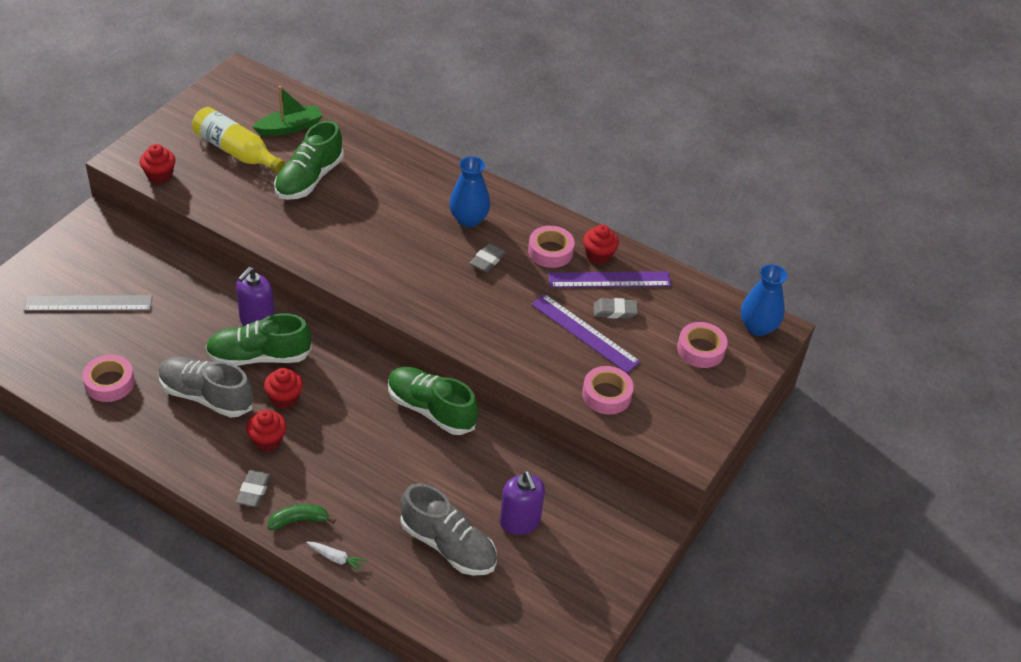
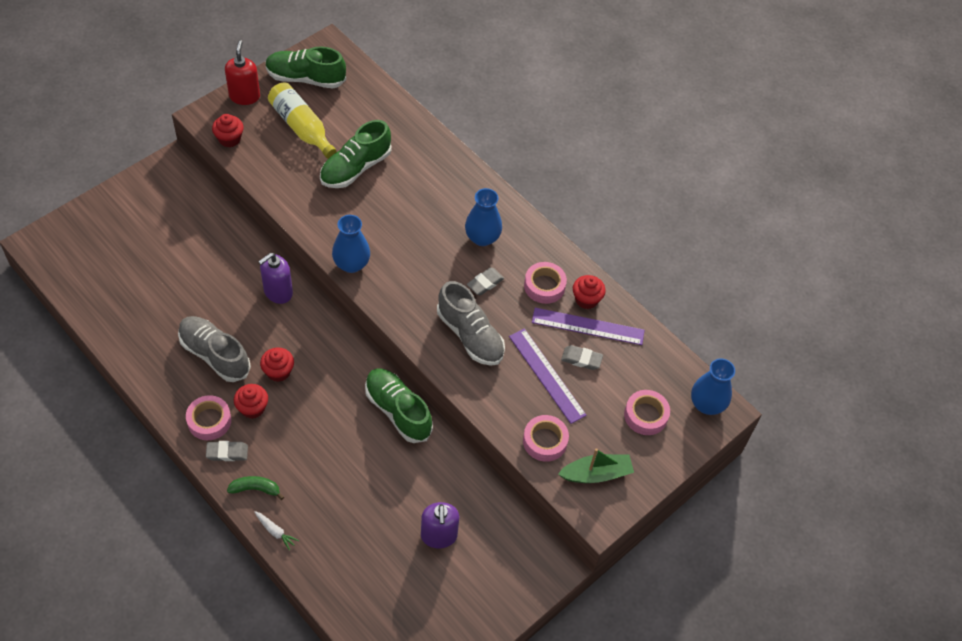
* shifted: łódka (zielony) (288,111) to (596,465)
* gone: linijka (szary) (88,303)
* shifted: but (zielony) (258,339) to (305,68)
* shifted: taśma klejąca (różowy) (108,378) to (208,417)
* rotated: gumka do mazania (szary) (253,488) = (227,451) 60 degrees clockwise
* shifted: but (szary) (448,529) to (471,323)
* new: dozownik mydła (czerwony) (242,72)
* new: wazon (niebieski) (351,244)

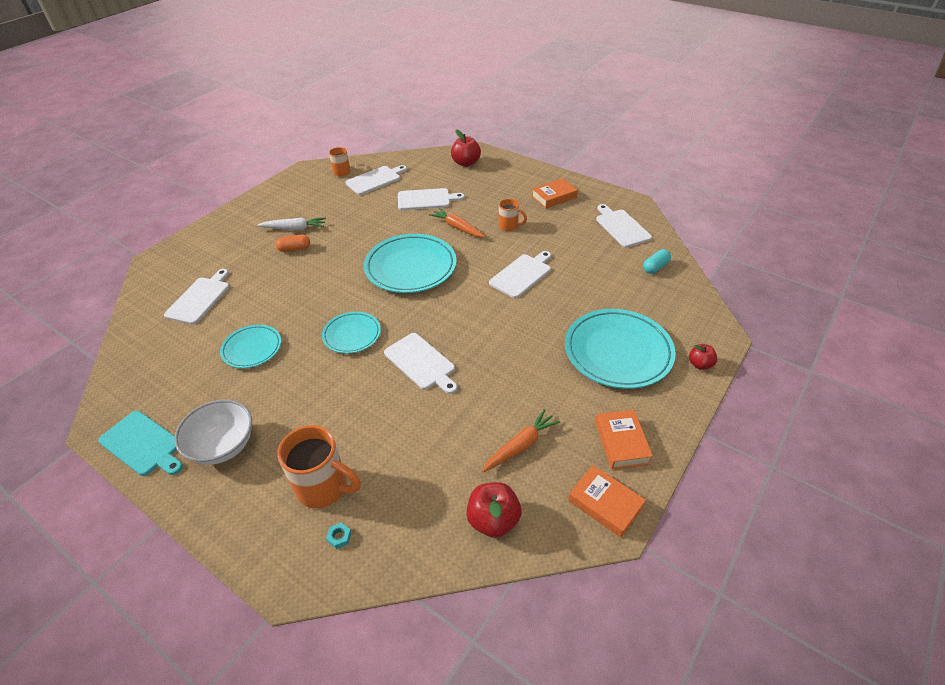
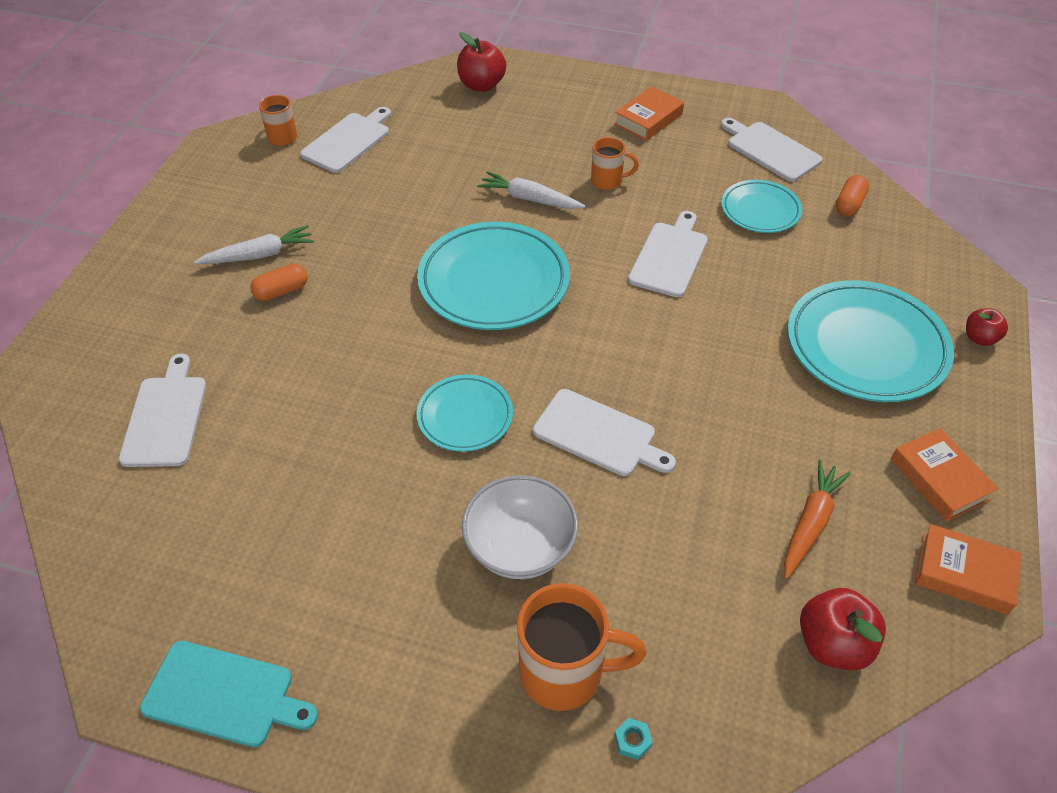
* gone: deska do krojenia (biały) (431,199)
* repainted: marchewka (pomarańczowy) (457,223) to marchewka (biały) (531,190)
* repainted: kapsułka (turkusowy) (657,261) to kapsułka (pomarańczowy) (852,195)
* shifted: talerz (turkusowy) (250,346) to (761,206)
* shifted: miska (biały) (213,432) to (520,527)

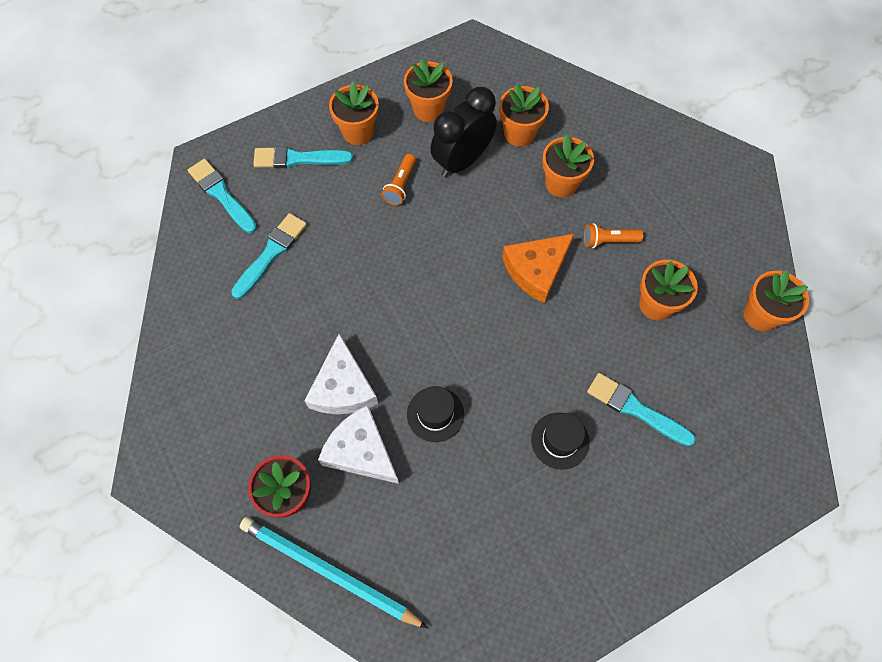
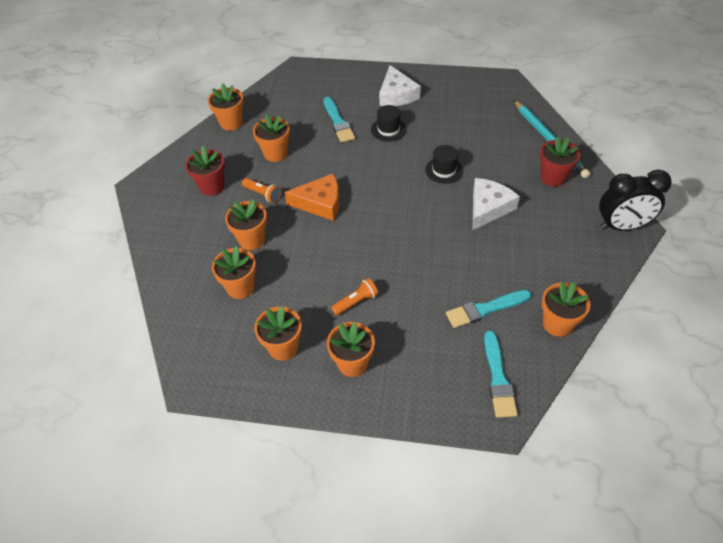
* shifted: budzik (czarny) (463,132) to (635,200)
* gone: pędzel (turkusowy) (303,157)
* shifted: ser (biały) (358,444) to (400,85)
* new: doniczka (czerwony) (205,171)
* new: doniczka (pomarańczowy) (566,309)

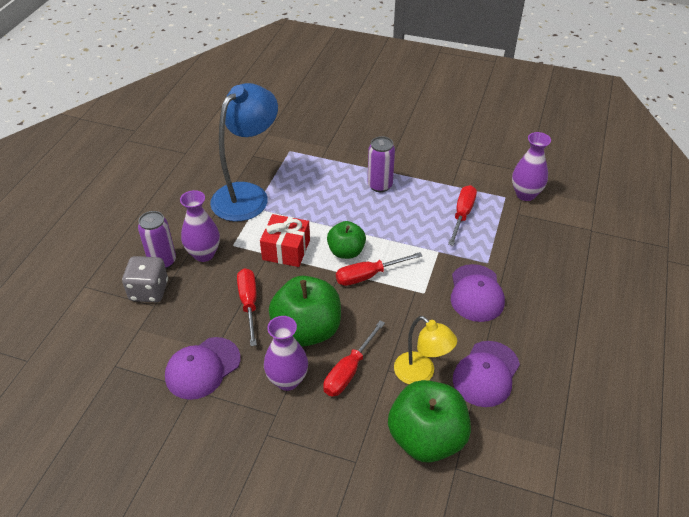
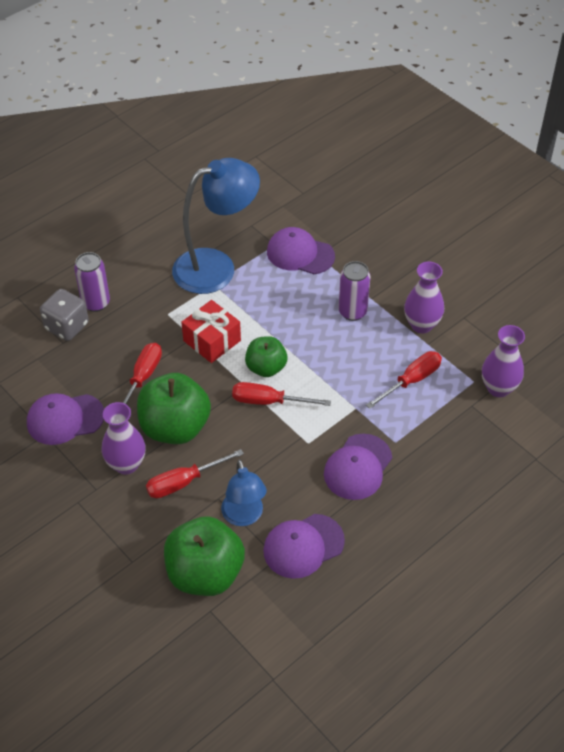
* shifted: wazon (fioletowy) (200,226) to (424,297)
* repainted: lampka (żółty) (425,350) to lampka (niebieski) (244,492)
* new: czapka (fioletowy) (301,250)

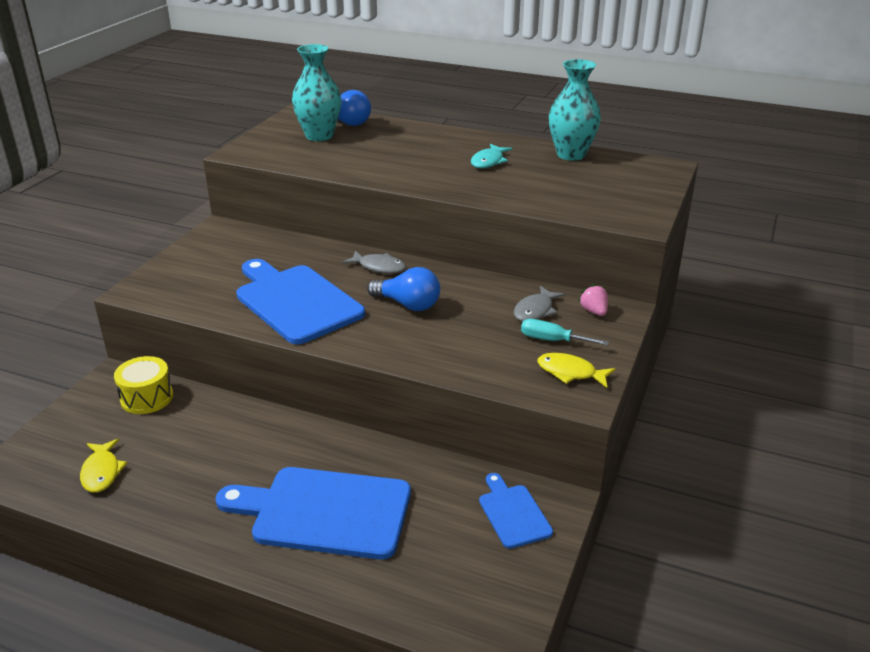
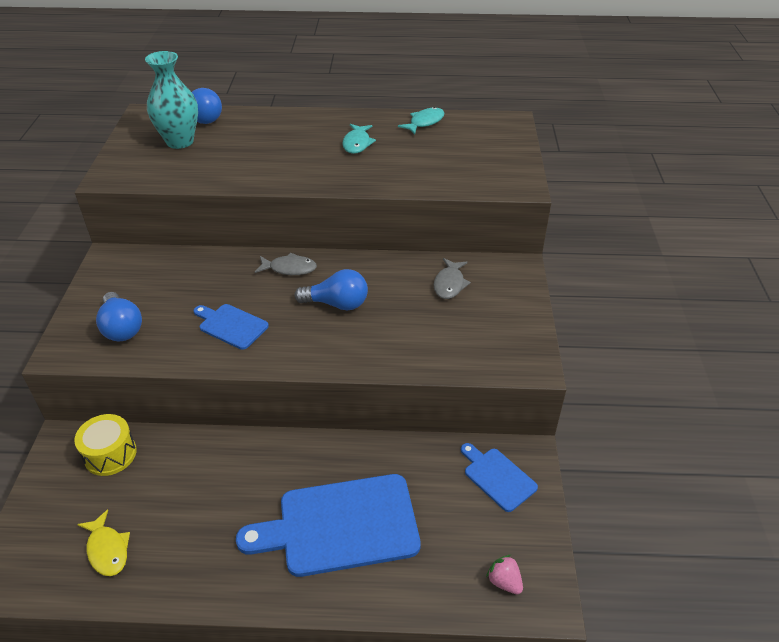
* swapped: wazon (turkusowy) (575,110) to ryba (turkusowy) (421,120)
* scaled: deska do krojenia (niebieski) (300,301) = (231,327) x0.51
* shifted: truskawka (różowy) (593,300) to (504,574)
* gone: śrubokręt (turkusowy) (565,332)
* gone: ryba (żółty) (576,370)
* new: żarówka (niebieski) (119,316)

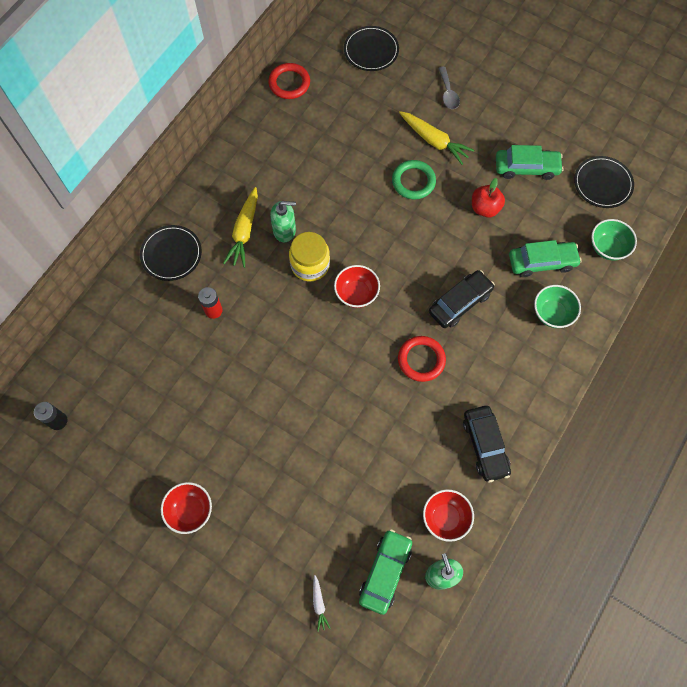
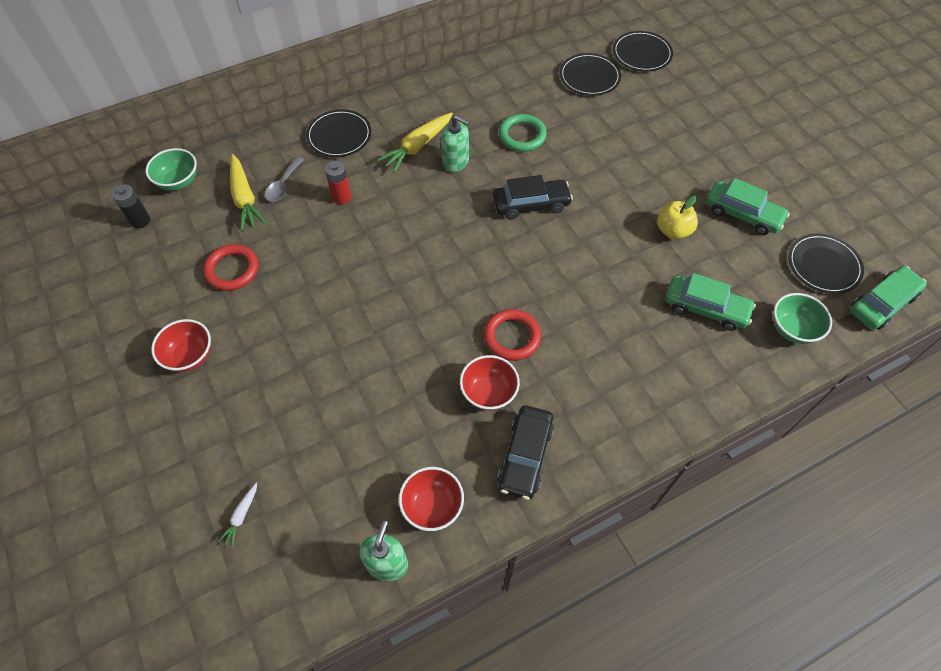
* shifted: pierścień (czerwony) (289,81) to (230,267)
* shifted: łyżka (szary) (449,88) to (284,179)
* shifted: marchewka (żółty) (436,138) to (248,192)
* shifted: pierścień (zielony) (414,180) to (523,133)
* repainted: jabłko (czerwony) (488,198) to jabłko (żółty) (677,217)
* gone: słoik (żółty) (309,256)
* shifted: miska (czerwony) (357,286) to (490,382)
* shifted: samochód (czarny) (462,299) to (532,197)
* shifted: miska (zielony) (557,306) to (171,169)
* shifted: samochód (zielony) (385,572) to (888,298)
* new: talerz (czarny) (590,74)

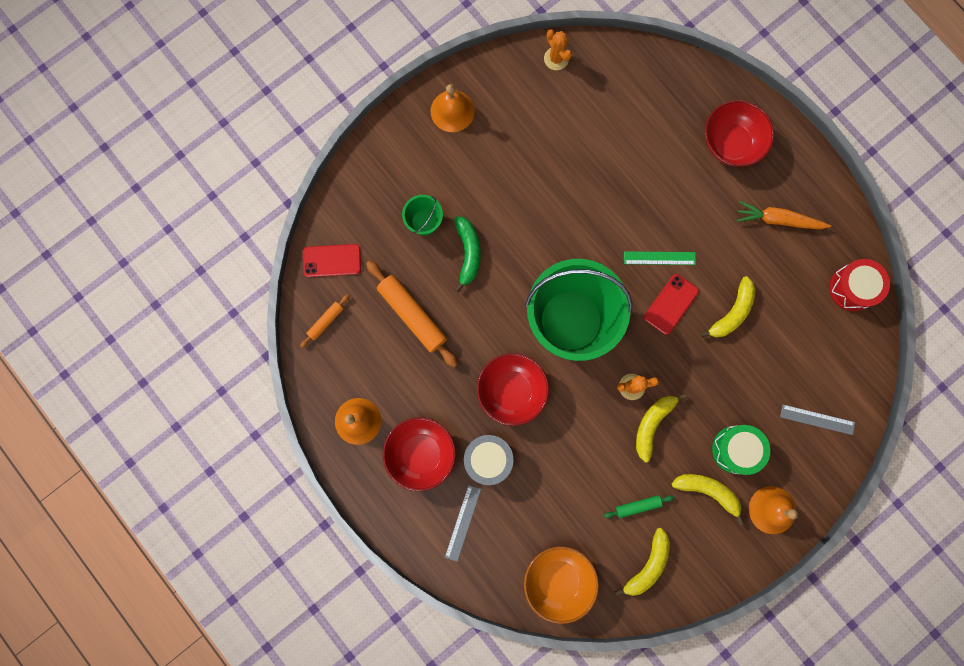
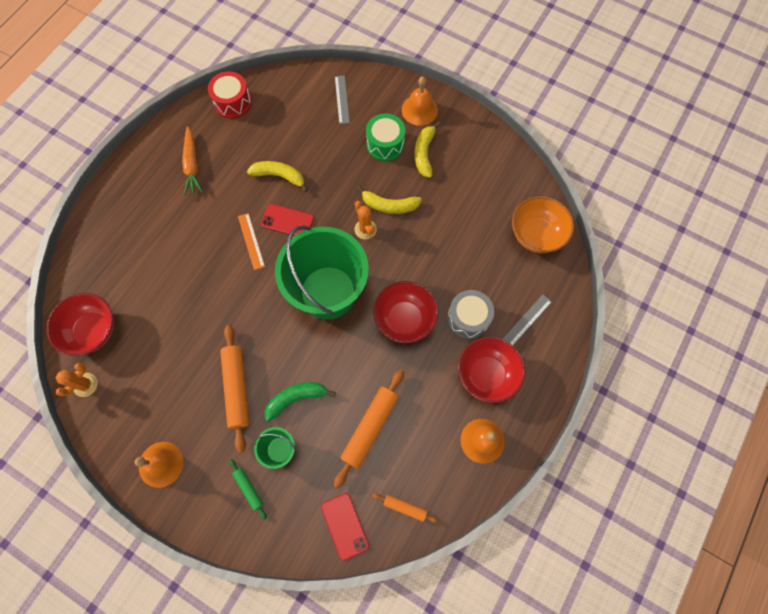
* shifted: miska (czerwony) (739,133) to (80,324)
* repainted: linijka (zielony) (660,258) to linijka (pomarańczowy) (251,241)
* rotated: linijka (szary) (463,523) = (527,320) 45 degrees counterclockwise
* shifted: wałek do ciasta (zielony) (639,506) to (248,489)
* gone: banan (żółty) (642,562)
* new: wałek do ciasta (pomarańczowy) (234,389)

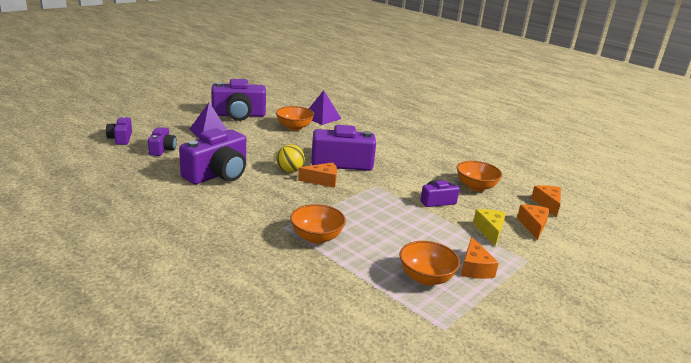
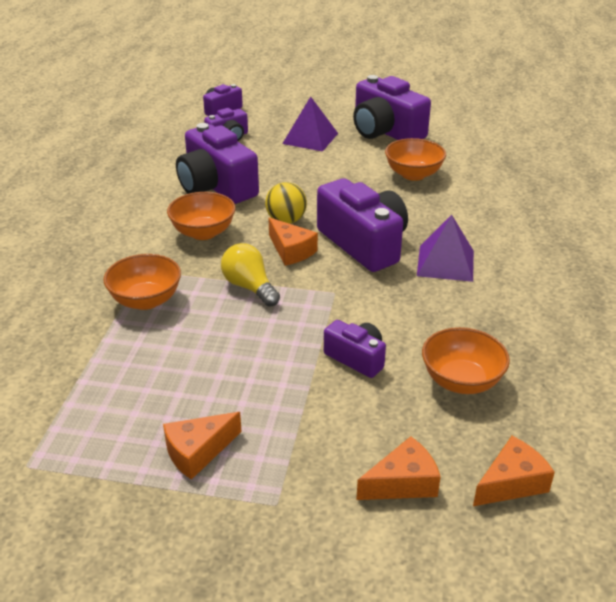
* shifted: piramida (fioletowy) (325,107) to (445,248)
* rotated: aparat fotograficzny (fioletowy) (212,156) = (217,163) 45 degrees clockwise
* gone: ser (żółty) (489,227)
* shifted: miska (pomarańczowy) (430,263) to (201,216)
* new: żarówka (żółty) (250,275)

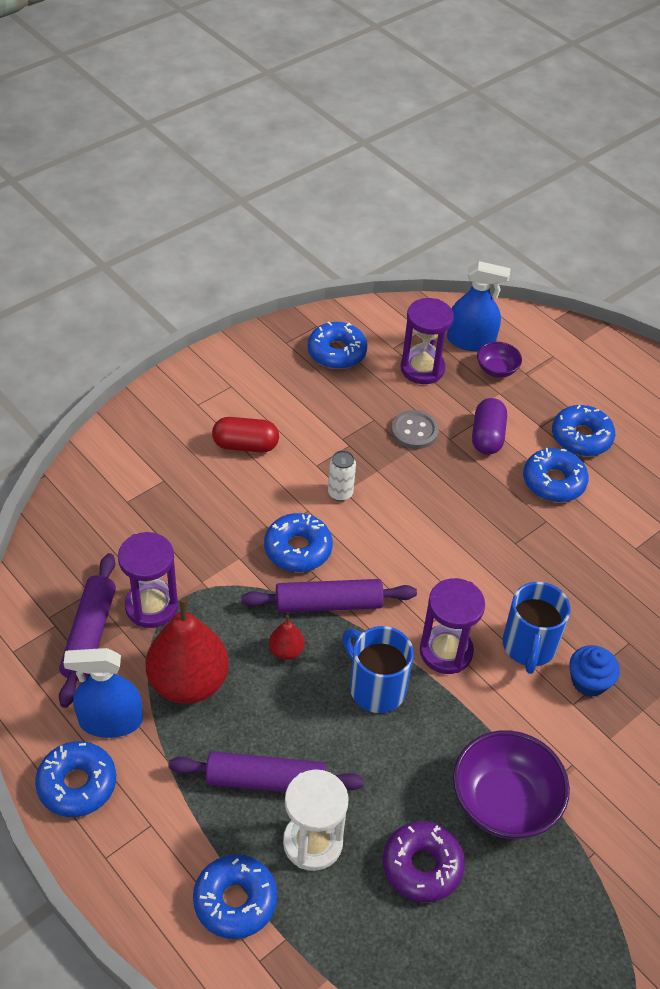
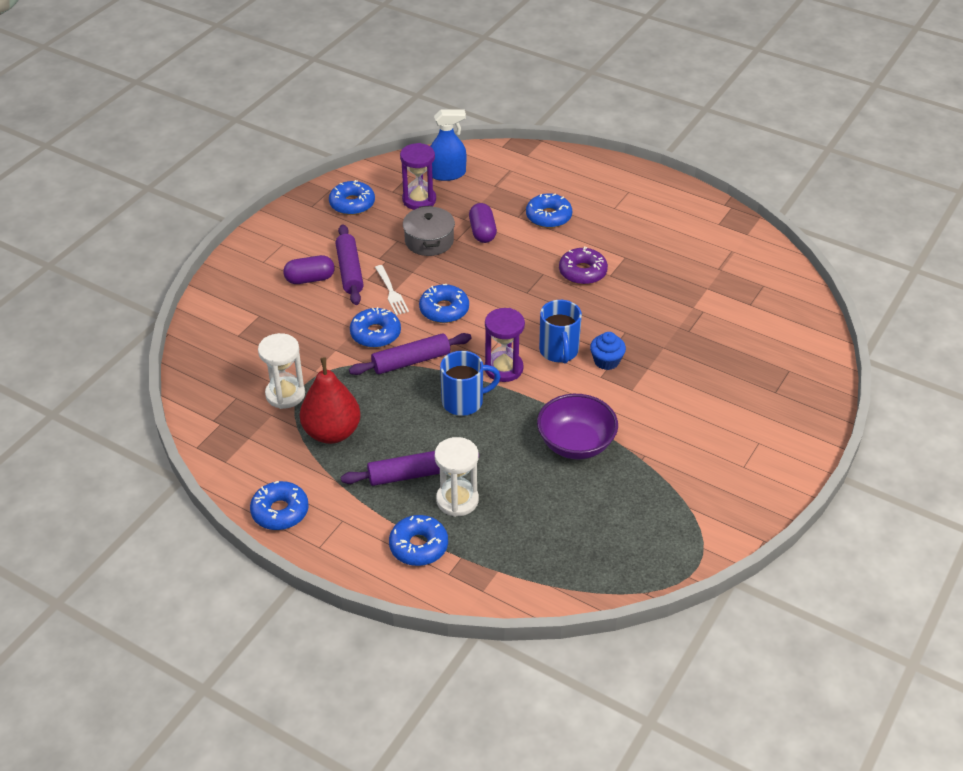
* gone: miska (fioletowy) (499,360)
* swapped: guzik (szary) (415,429) to garnek (szary) (429,231)
* repainted: kapsułka (czerwony) (245,435) to kapsułka (fioletowy) (309,269)
* shifted: donut (niebieski) (556,475) to (444,303)
* swapped: puszka (biały) (342,475) to widelec (biały) (392,290)
* repainted: klepsydra (fioletowy) (148,580) to klepsydra (biały) (281,371)
* shifted: wałek do ciasta (fioletowy) (87,630) to (350,264)
* gone: gruszka (czerwony) (287,637)
* rotated: kubek (niebieski) (378,669) = (470,383) 135 degrees clockwise
* gone: spryskiwacz (niebieski) (103,693)
* shifted: donut (fioletowy) (424,861) to (583,266)

